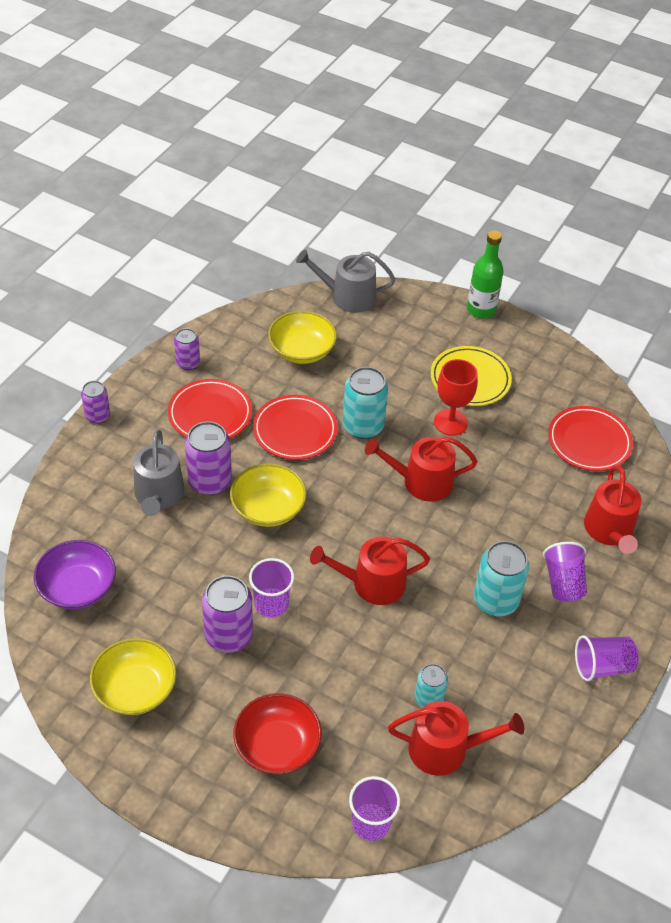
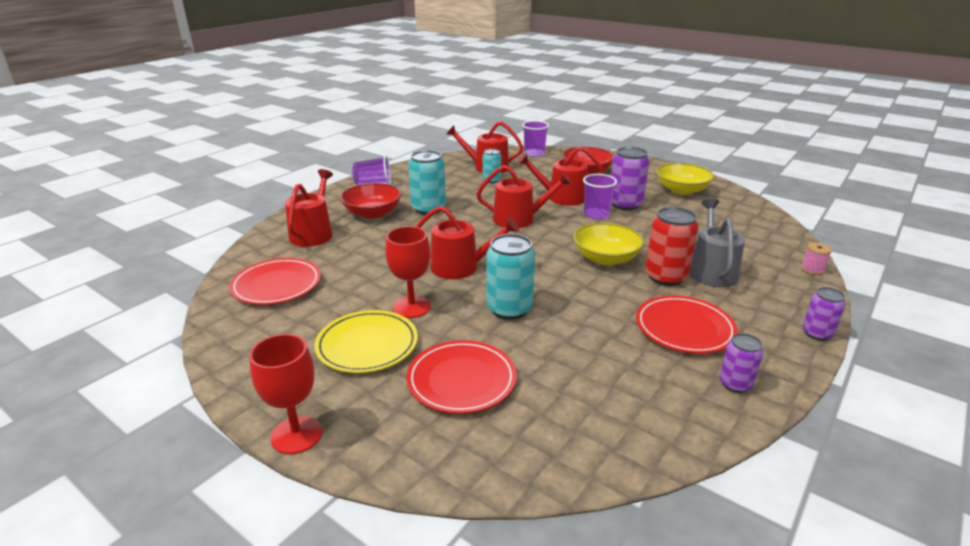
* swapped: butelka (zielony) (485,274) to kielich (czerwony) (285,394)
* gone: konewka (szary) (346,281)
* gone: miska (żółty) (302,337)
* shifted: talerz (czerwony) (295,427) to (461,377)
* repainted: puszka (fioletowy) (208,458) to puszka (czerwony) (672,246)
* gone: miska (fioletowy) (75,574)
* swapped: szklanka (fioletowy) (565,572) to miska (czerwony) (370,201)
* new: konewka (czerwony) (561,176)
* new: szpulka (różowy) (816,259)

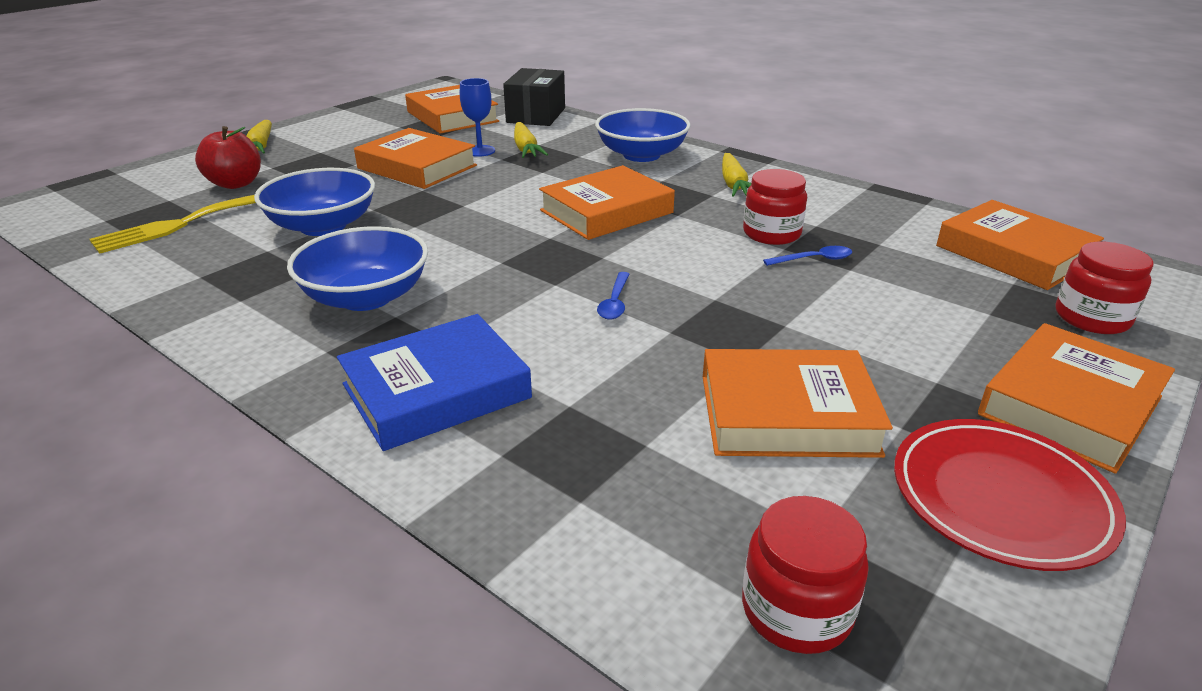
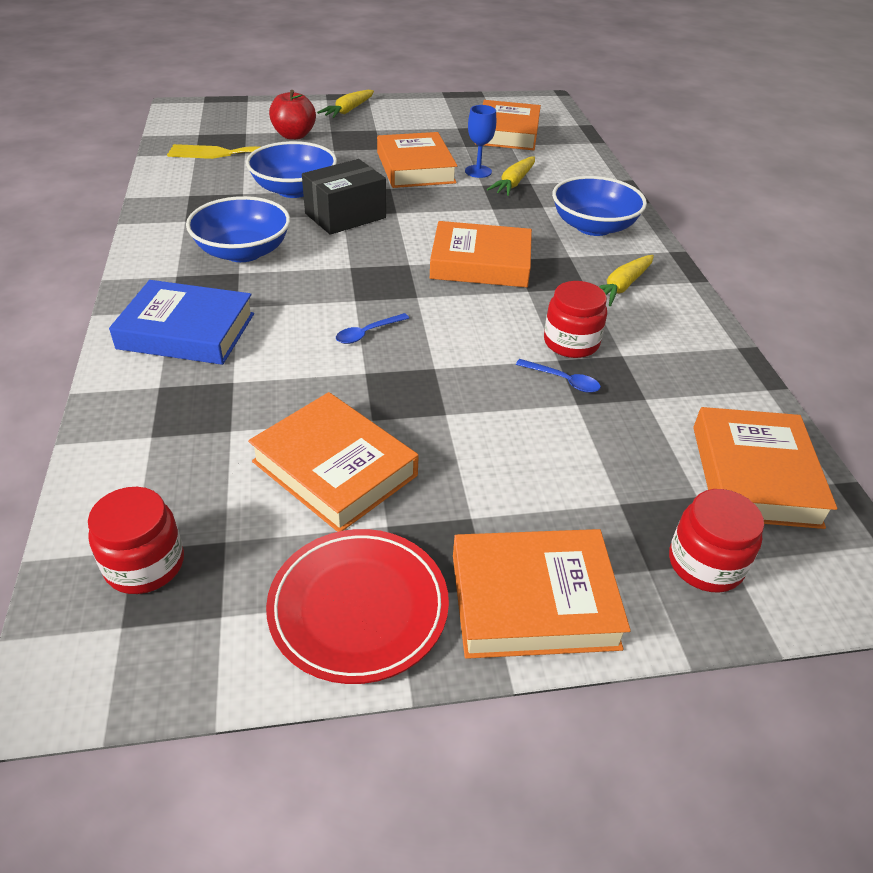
* shifted: pudełko (czarny) (534,97) to (344,197)

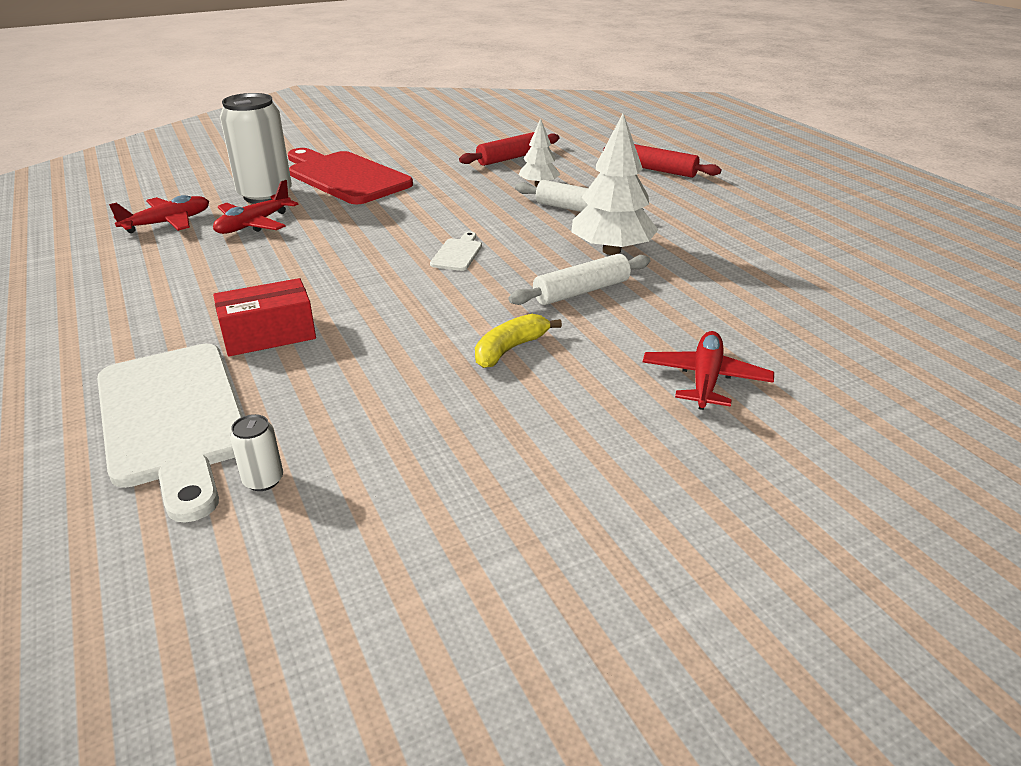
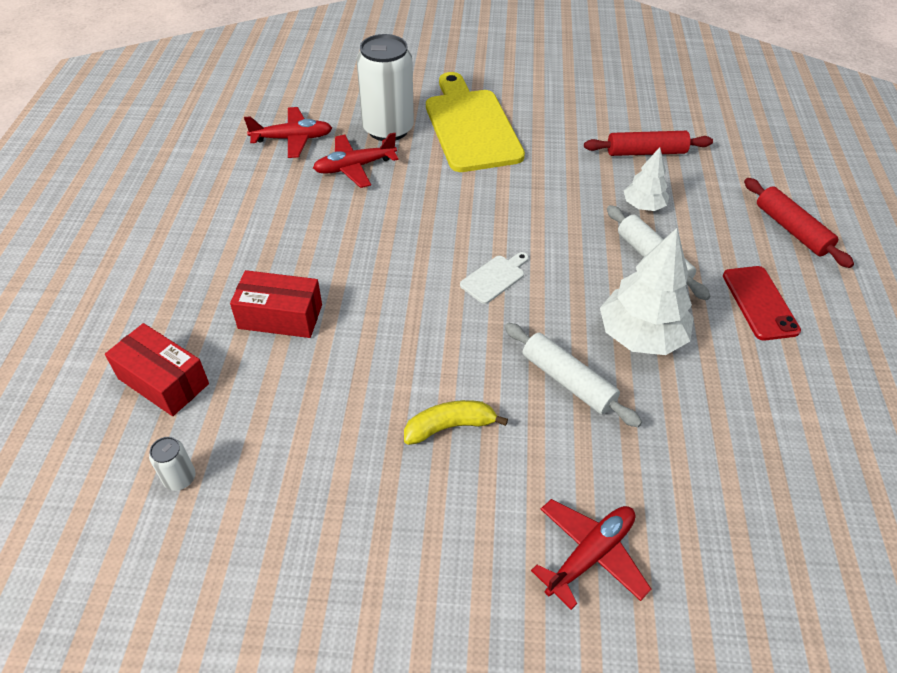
* repainted: deska do krojenia (czerwony) (350,176) to deska do krojenia (żółty) (475,122)
* rotated: wałek do ciasta (biały) (579,279) = (573,375) 45 degrees clockwise
* swapped: deska do krojenia (biały) (170,433) to pudełko (czerwony) (157,369)
* new: telefon (czerwony) (762,303)

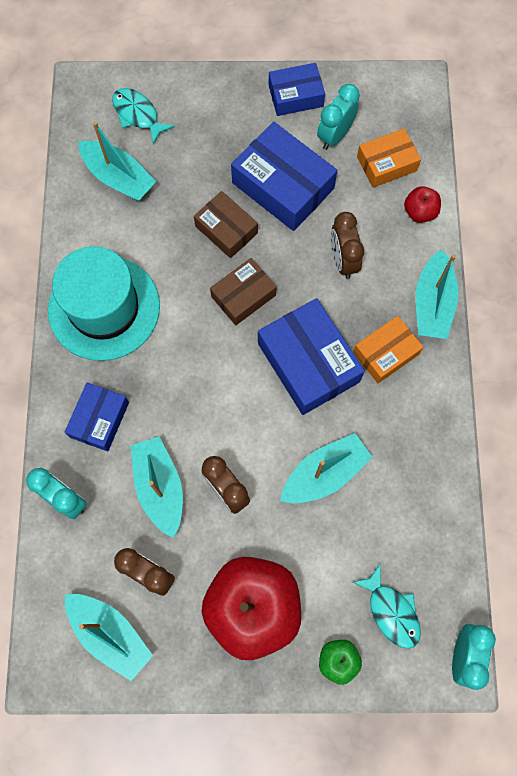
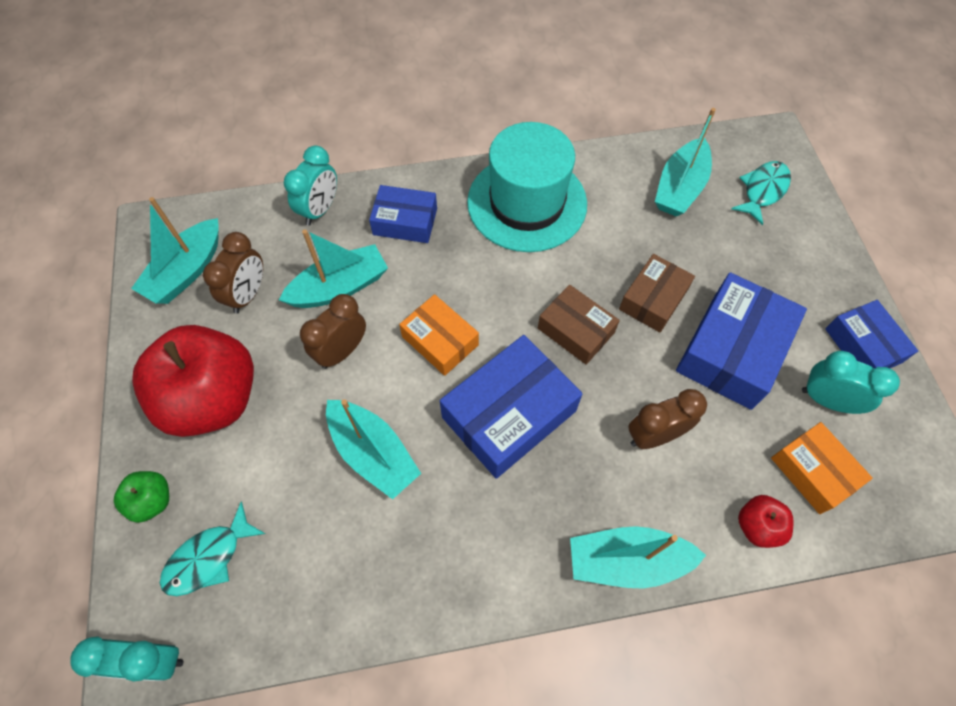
* shifted: pudełko (pomarańczowy) (388,349) to (439,335)

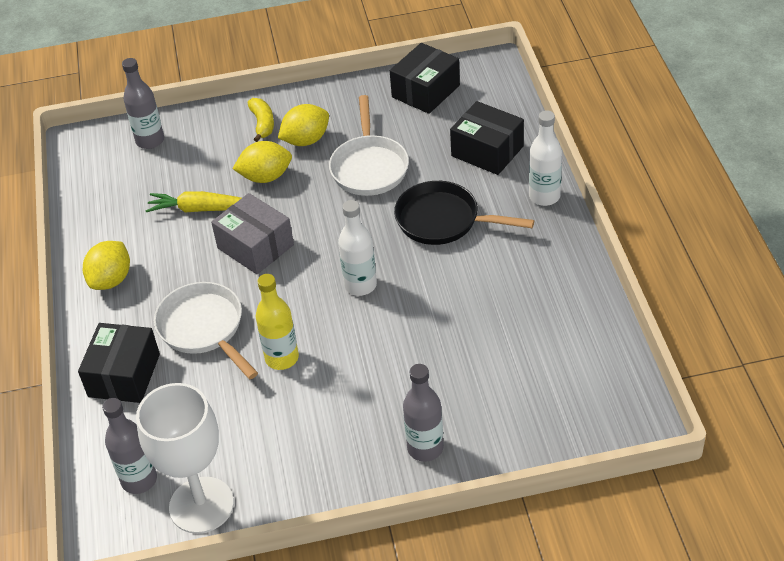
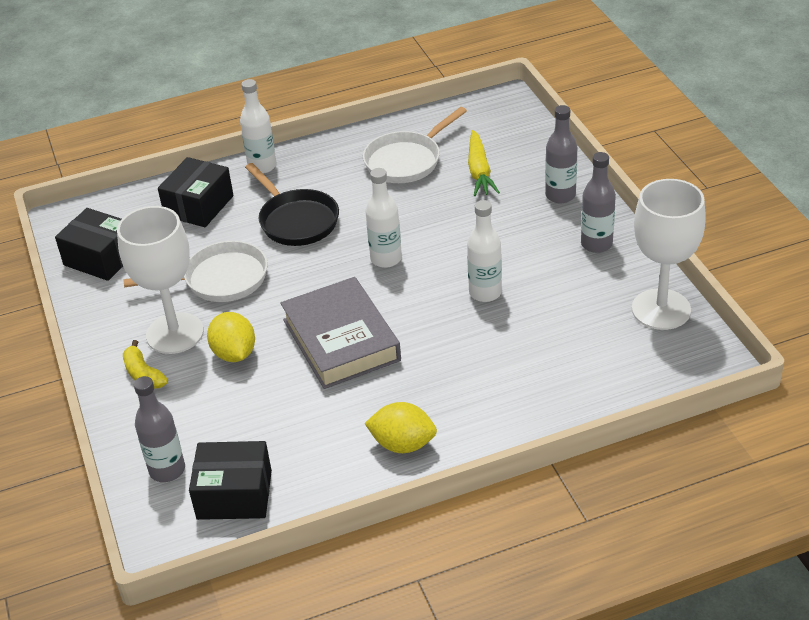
* rotated: banan (żółty) (261,120) = (145,364) 105 degrees counterclockwise
* swapped: cytryna (żółty) (303,125) to kielich (biały) (160,280)
* rotated: patelnia (czarny) (464,213) = (292,204) 45 degrees counterclockwise
* shifted: marchewka (żółty) (193,202) to (484,163)
* swapped: pudełko (szary) (252,233) to książka (szary) (340,333)
* repainted: butelka (żółty) (277,322) to butelka (biały) (484,251)
* shifted: patelnia (biały) (206,330) to (415,145)
* shifted: pudełko (czarny) (119,363) to (230,480)
* shifted: butelka (szary) (129,446) to (598,202)

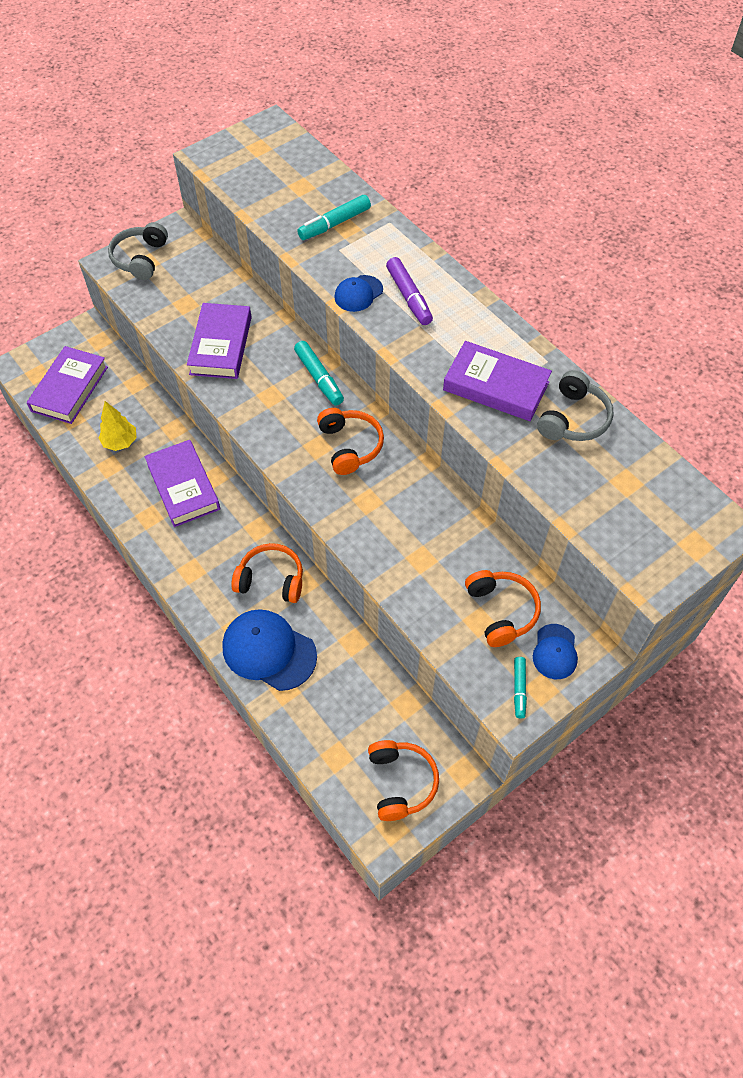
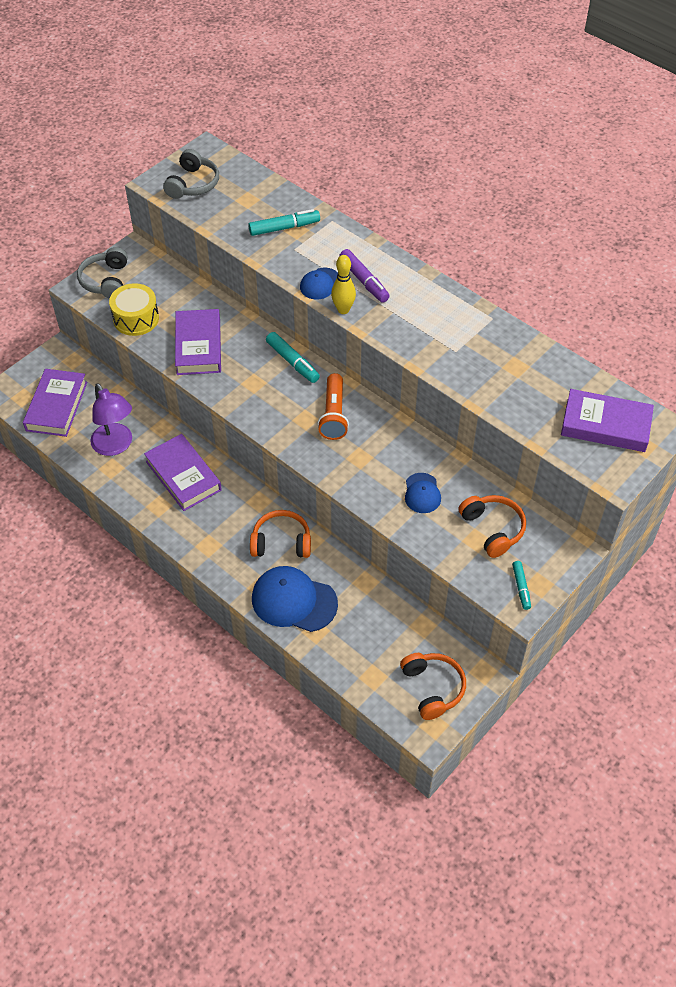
* rotated: flamaster (turkusowy) (334,217) = (284,222) 150 degrees counterclockwise
* shifted: książka (fioletowy) (497,381) to (607,420)
* shifted: słuchawki (szary) (575,405) to (191,174)
* swapped: drzewko (żółty) (118,426) to lampka (fioletowy) (111,419)
* swapped: słuchawki (pomarańczowy) (350,441) to latarka (pomarańczowy) (333,406)
* shifted: czapka (niebieski) (555,651) to (423,493)
* new: kręgiel (żółty) (343,284)
* new: bęben (żółty) (134,309)

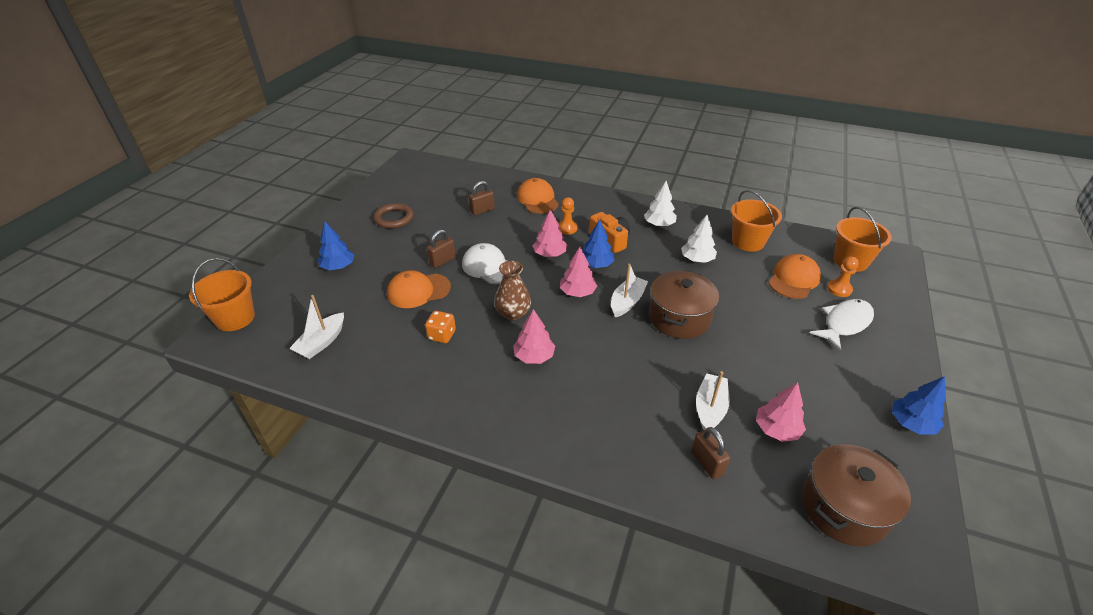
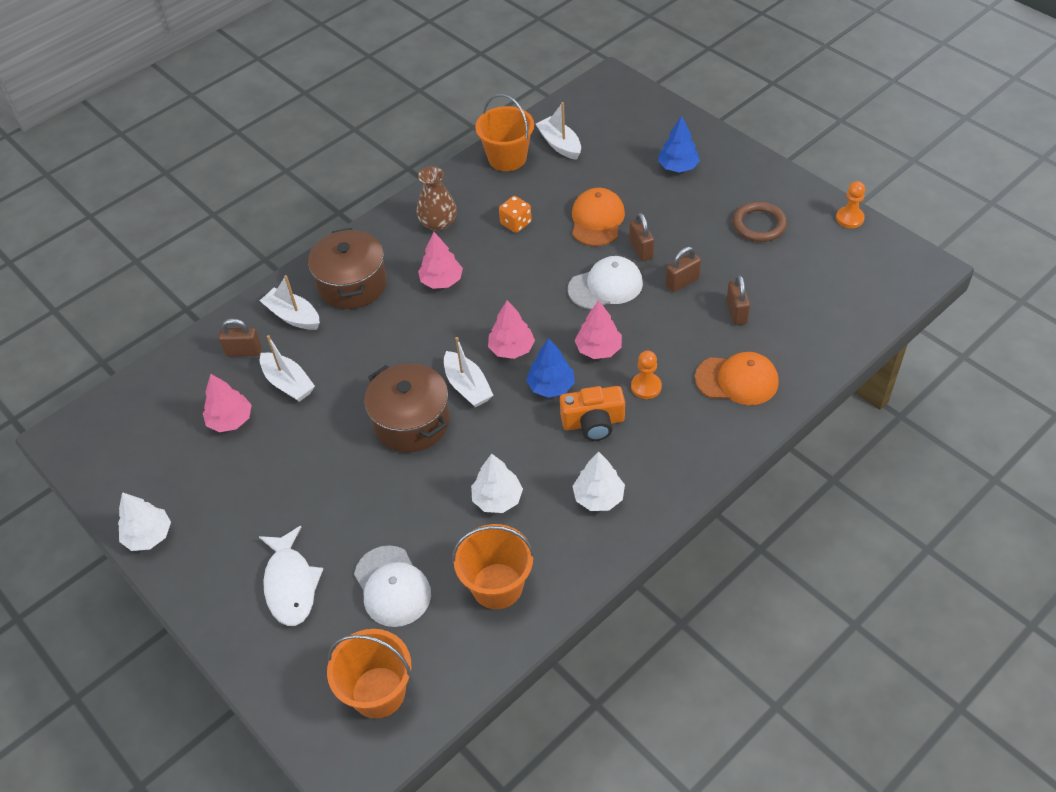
* repainted: czapka (pomarańczowy) (795,276) to czapka (biały) (392,586)
* shifted: pionek (pomarańczowy) (843,276) to (850,204)
* shifted: wiadro (pomarańczowy) (222,294) to (504,132)
* shifted: wazon (brązowy) (512,290) to (436,198)
* repainted: drzewko (niebieski) (919,405) to drzewko (biały) (144,521)
* shifted: garnek (brązowy) (856,495) to (347,268)
* new: kłódka (brązowy) (683,269)
* new: łódka (biały) (290,302)

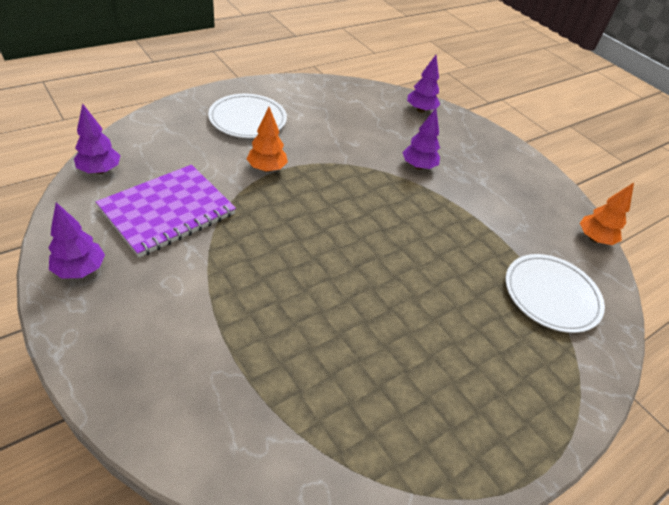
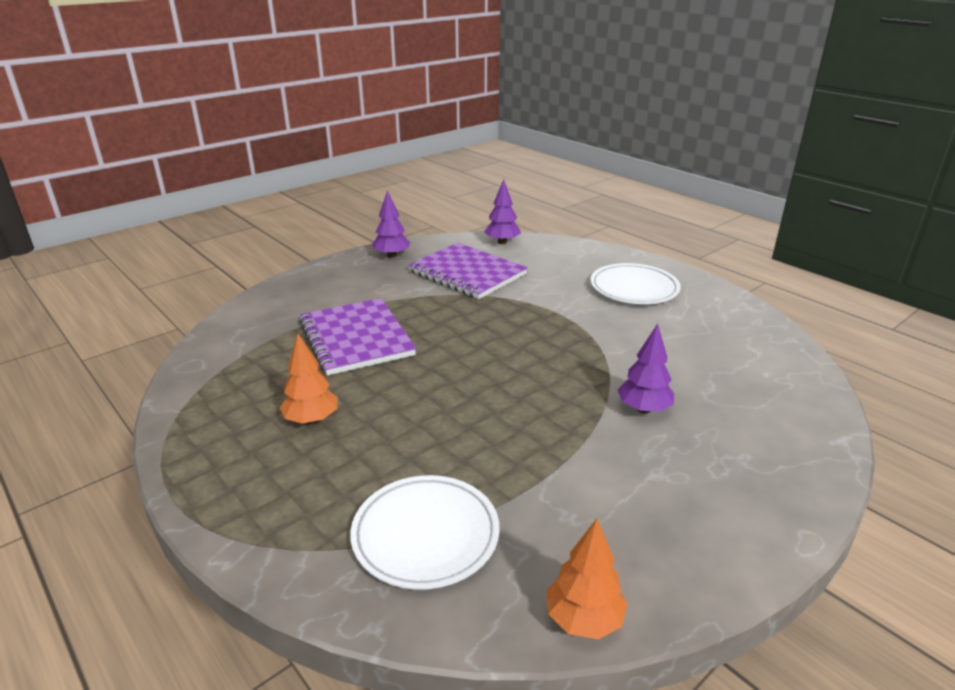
* gone: drzewko (fioletowy) (423,84)
* shifted: drzewko (pomarańczowy) (267,139) to (309,379)
* new: zeszyt (fioletowy) (357,337)

